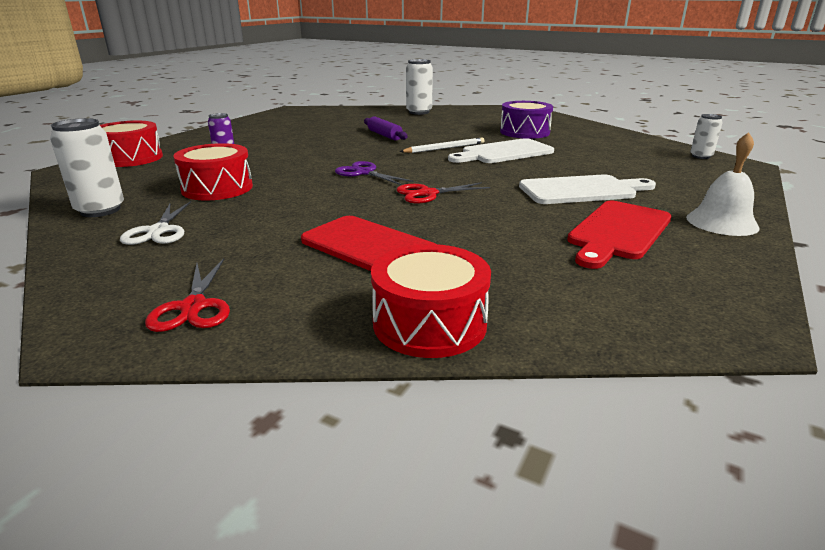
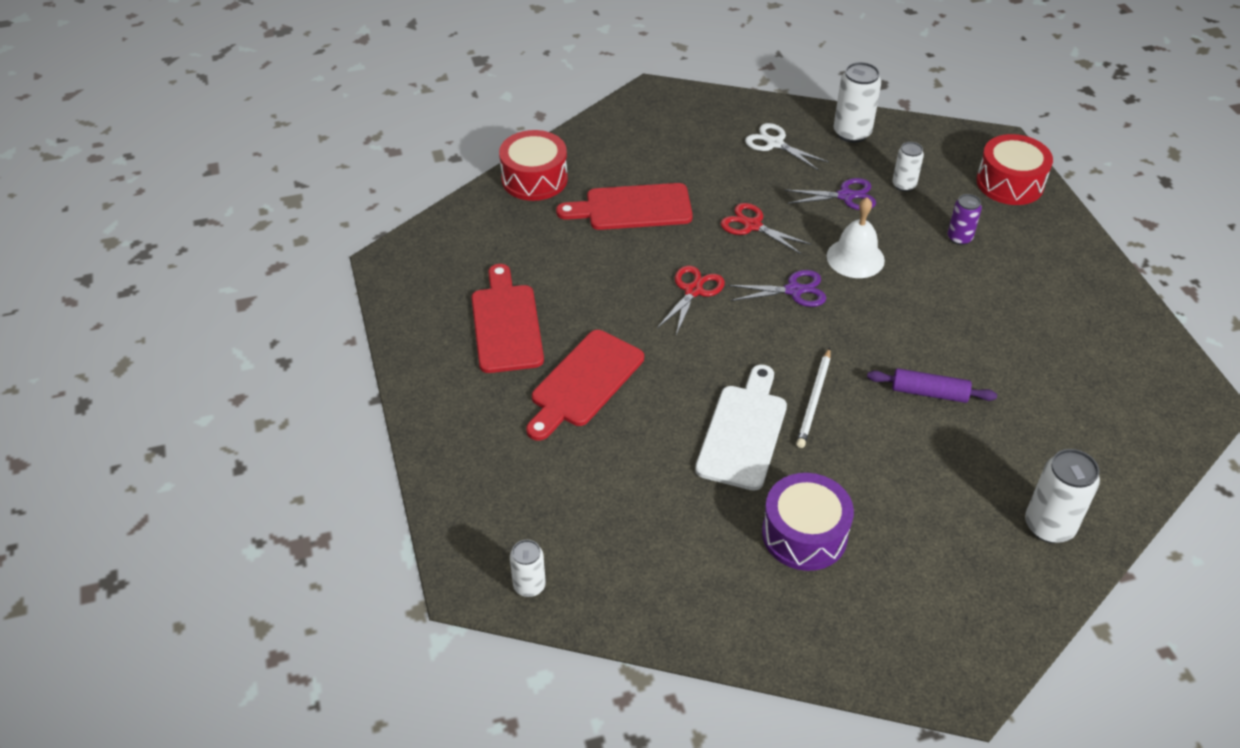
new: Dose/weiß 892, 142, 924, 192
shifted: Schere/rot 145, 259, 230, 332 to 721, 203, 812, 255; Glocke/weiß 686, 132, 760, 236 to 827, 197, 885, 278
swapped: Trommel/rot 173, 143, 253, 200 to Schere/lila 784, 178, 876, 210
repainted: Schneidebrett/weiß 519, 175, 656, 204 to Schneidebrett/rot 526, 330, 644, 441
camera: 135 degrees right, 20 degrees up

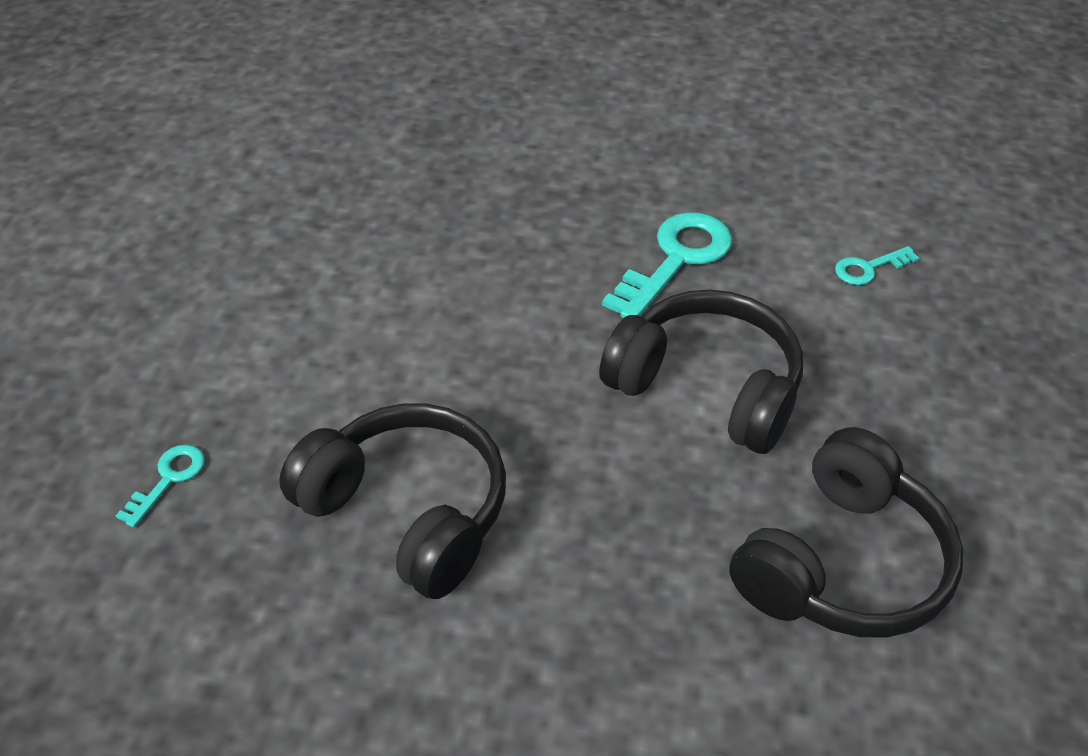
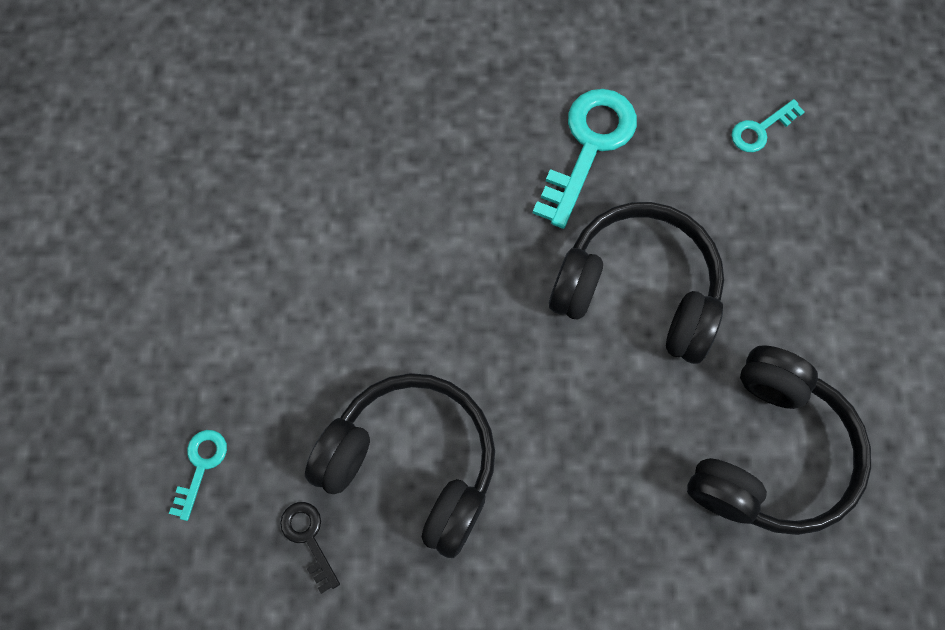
new: Schlüssel/schwarz 280, 502, 340, 594
camera: 10 degrees left, 25 degrees up

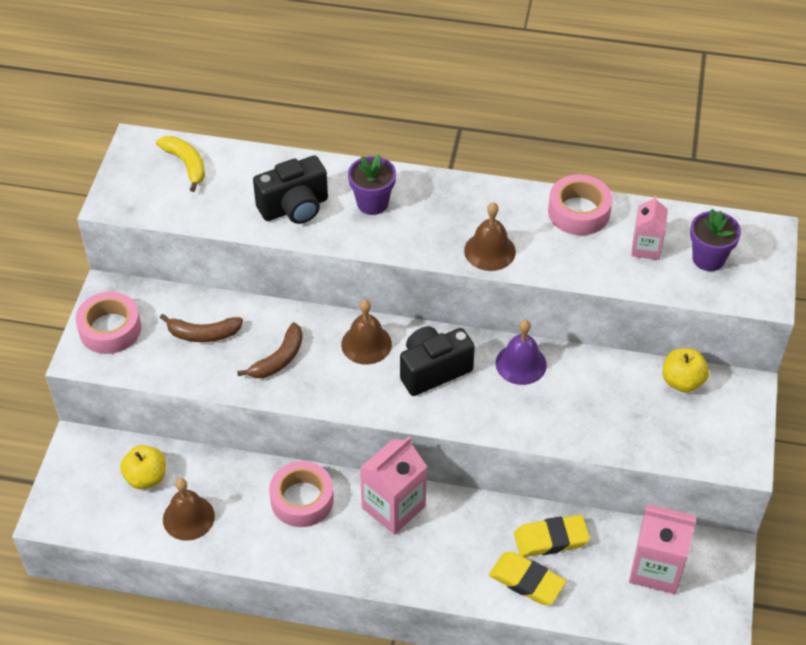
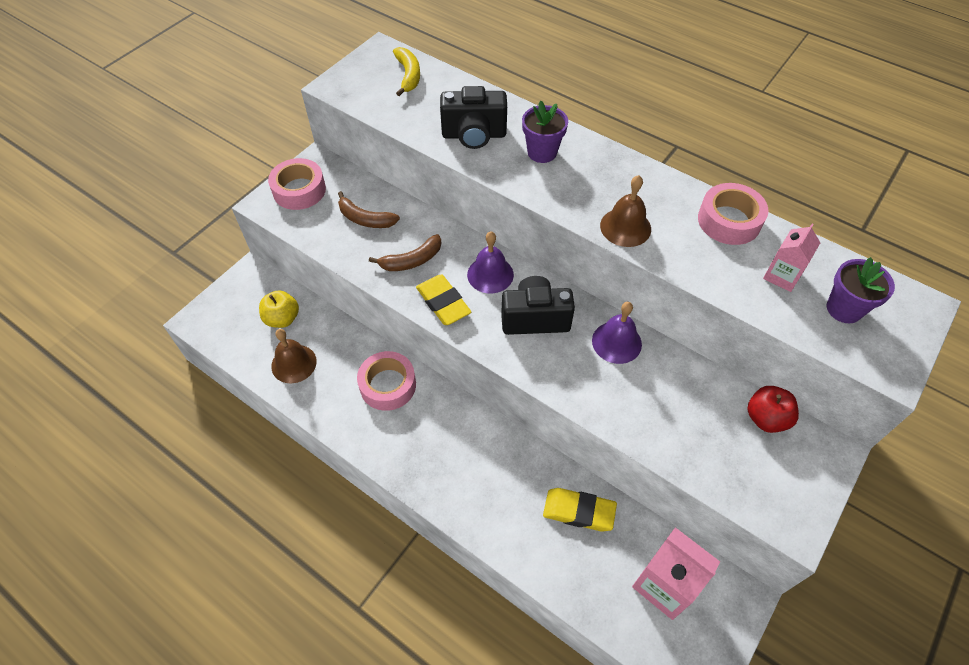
gone: Getränkekarton/rosa 360, 437, 427, 535
shifted: Radiergummi/gelb 489, 551, 566, 605 to 416, 274, 471, 325
repainted: Glocke/braun 341, 300, 392, 365 to Glocke/lila 467, 231, 514, 293; Apfel/gelb 662, 348, 709, 393 to Apfel/rot 747, 386, 799, 433
camera: 25 degrees right, 5 degrees up

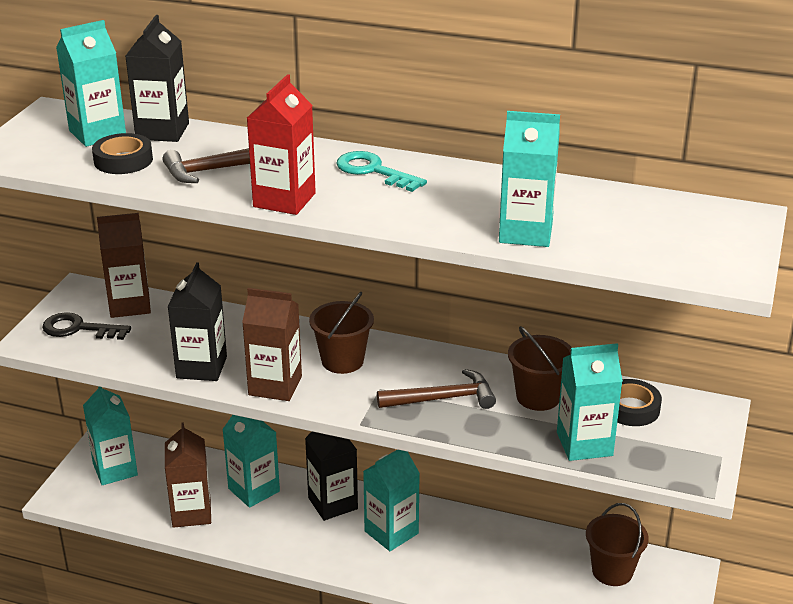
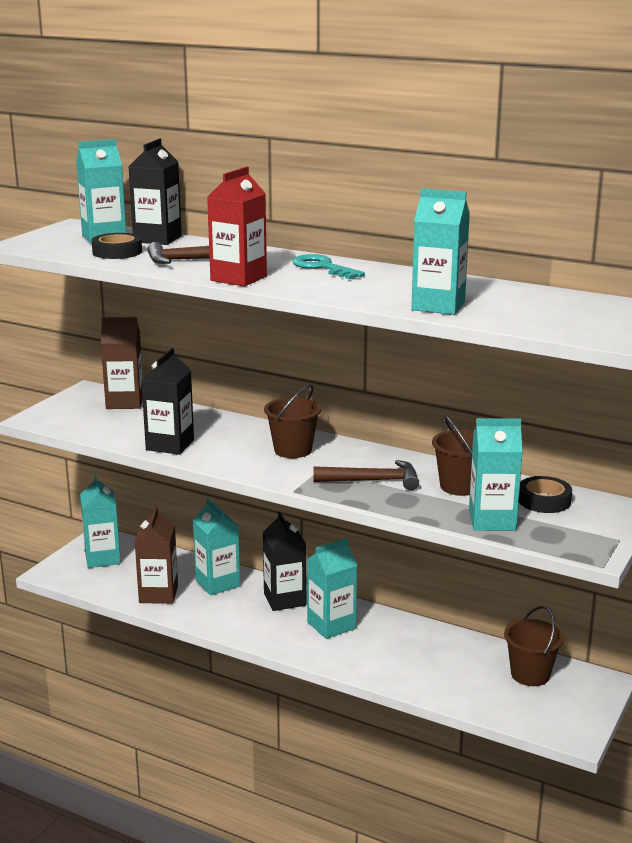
gone: Schlüssel/schwarz 42, 312, 131, 340; Getränkekarton/braun 242, 288, 302, 401
camera: 10 degrees right, 10 degrees down

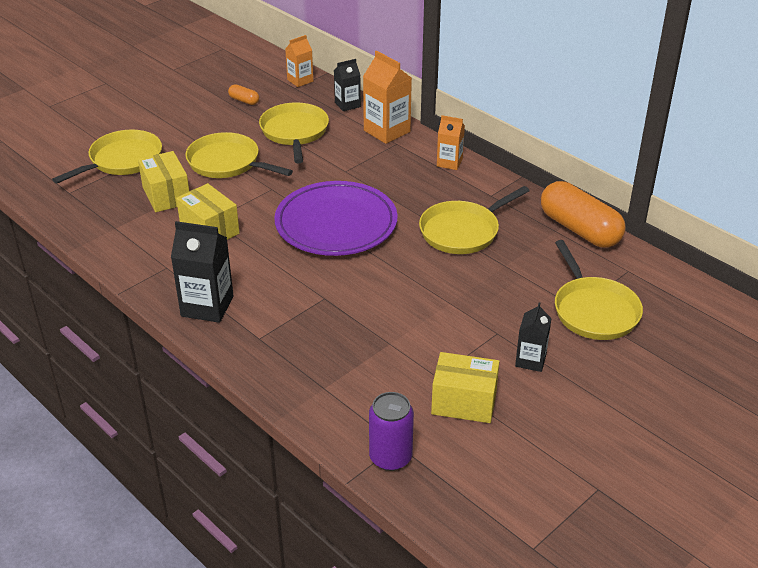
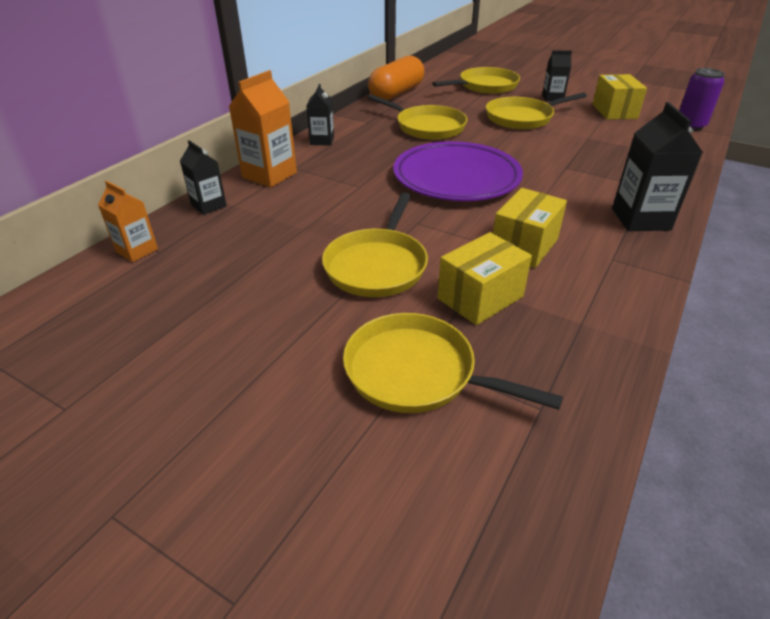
gone: Kapsel/orange 228, 84, 259, 105
shifted: Pfanne/gelb 259, 102, 329, 163 to 486, 93, 587, 130
repainted: Getränkekarton/orange 437, 115, 465, 170 to Getränkekarton/schwarz 306, 84, 334, 146
camera: 105 degrees left, 0 degrees up

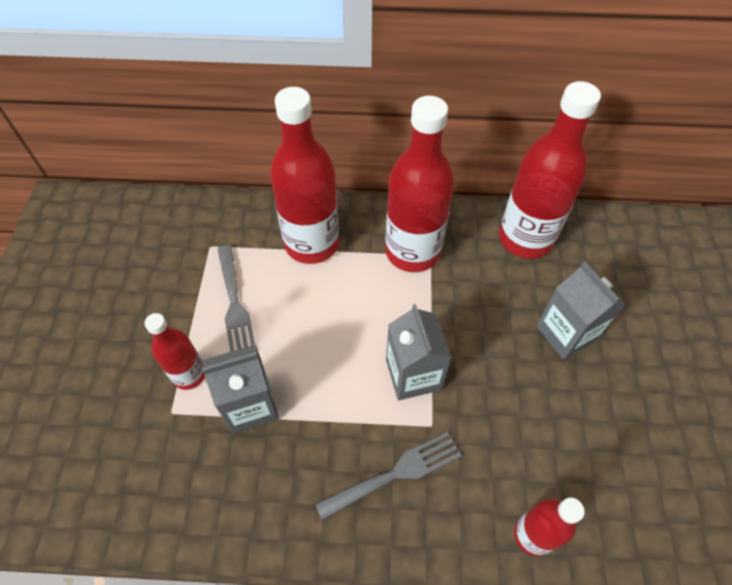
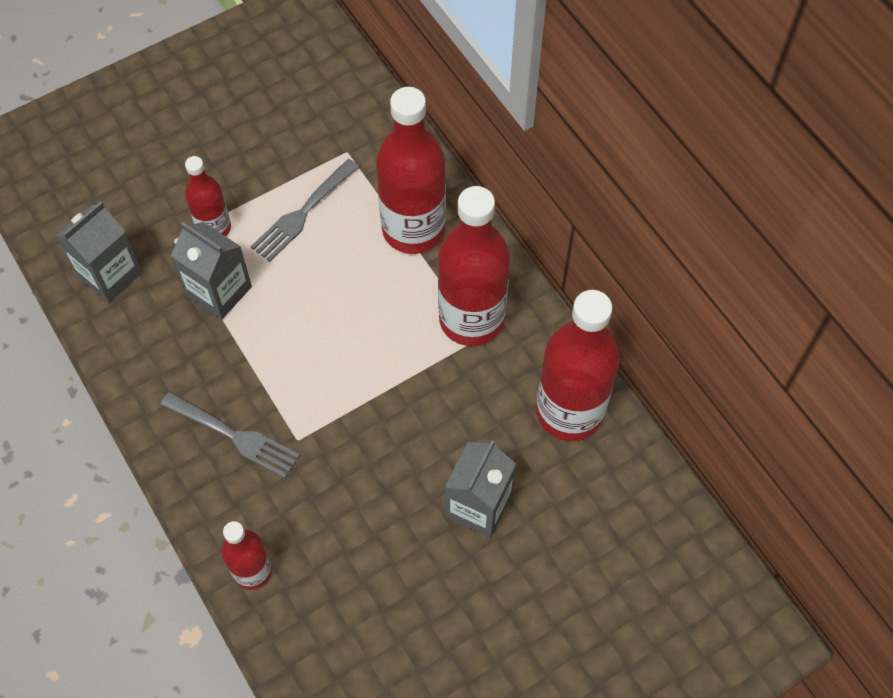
shifted: Getränkekarton/grau 386, 304, 452, 400 to 56, 201, 143, 303
camera: 55 degrees right, 5 degrees up

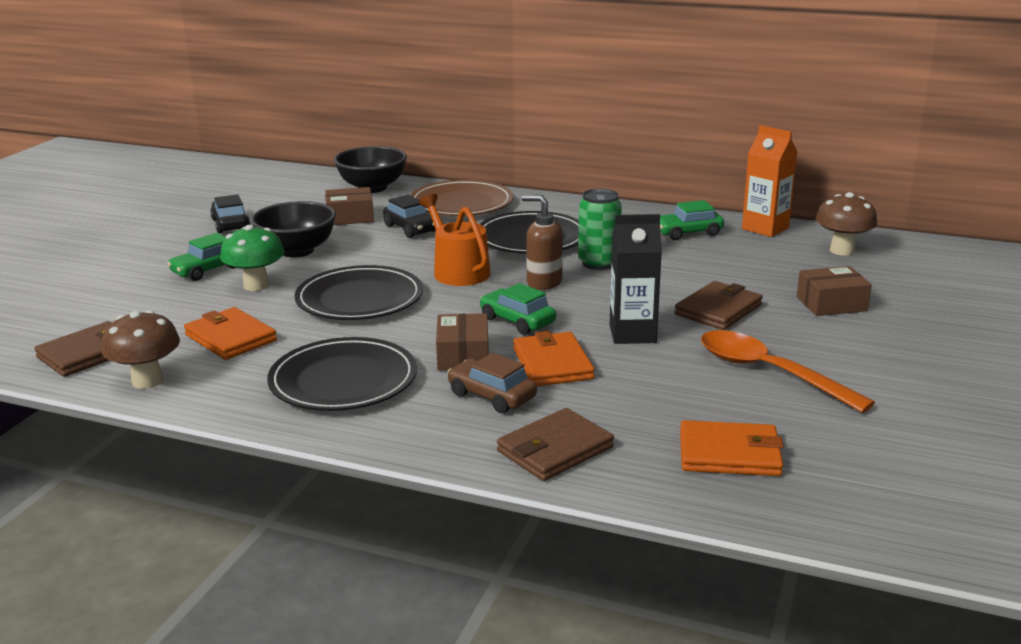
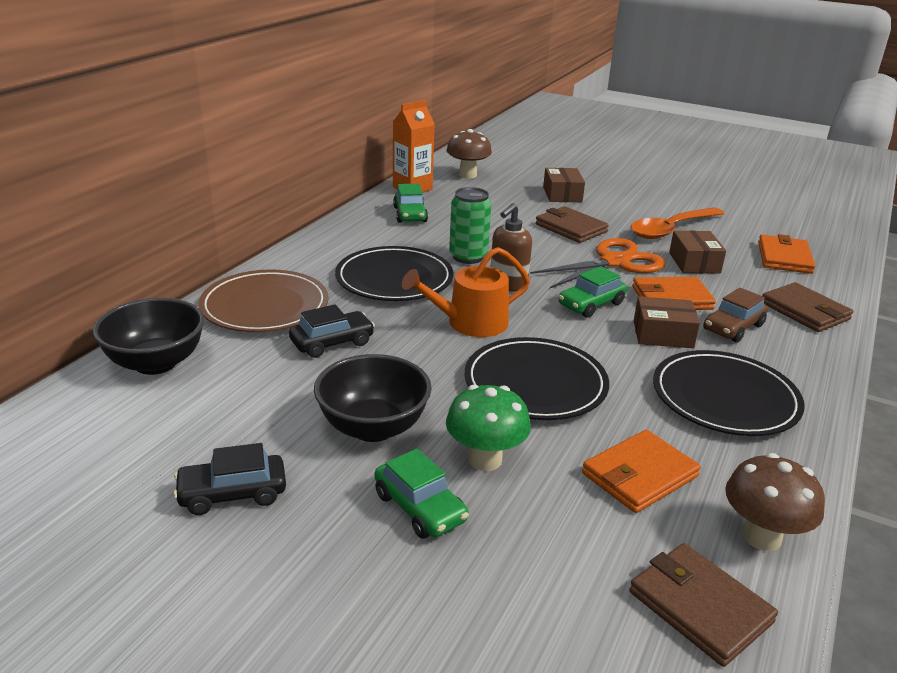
shifted: Schachtel/braun 325, 187, 374, 225 to 669, 231, 726, 273
swapped: Getränkekarton/schwarz 610, 214, 662, 344 to Schere/orange 530, 238, 665, 288
camera: 85 degrees left, 5 degrees up

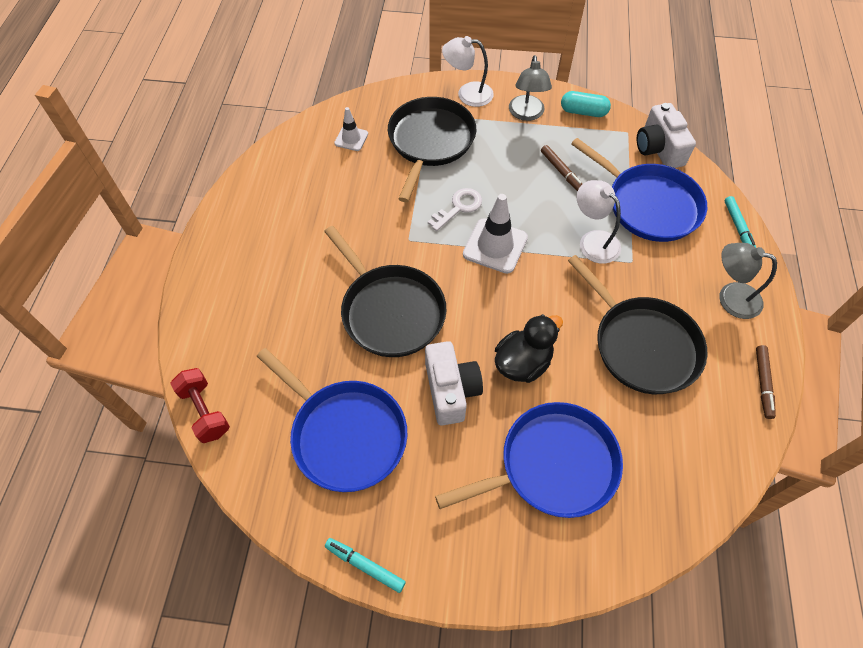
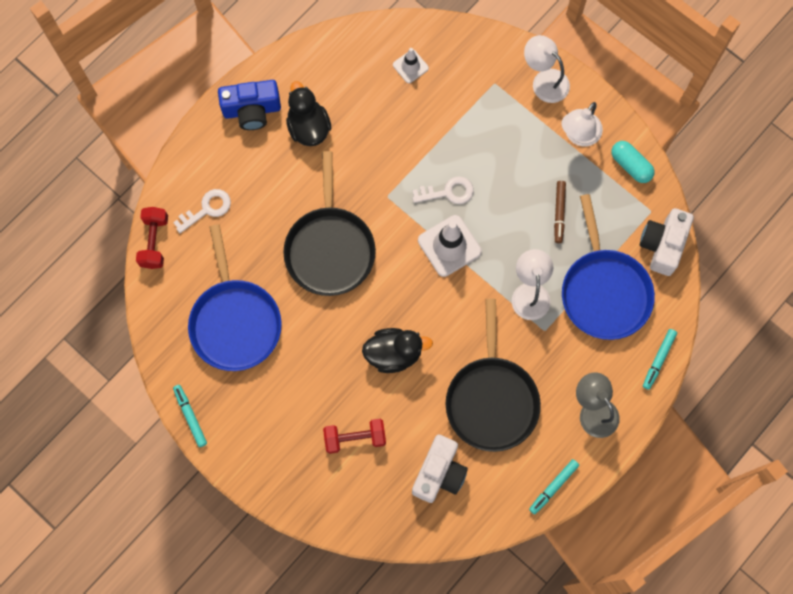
gone: Pfanne/schwarz 388, 97, 476, 202
new: Schlüssel/weiß 173, 189, 231, 233; Kamera/blau 218, 80, 281, 130; Ente/schwarz 286, 81, 331, 146
shifted: Kamera/weiß 425, 341, 483, 426 to 412, 434, 468, 503
swapped: Pfanne/blau 435, 402, 623, 518 to Hantel/rot 323, 419, 386, 454
repainted: Lampe/grau 509, 55, 552, 121 to Lampe/weiß 561, 102, 603, 146; Filzstift/braun 756, 345, 776, 419 to Filzstift/türkis 529, 459, 579, 514
camera: 35 degrees right, 15 degrees up

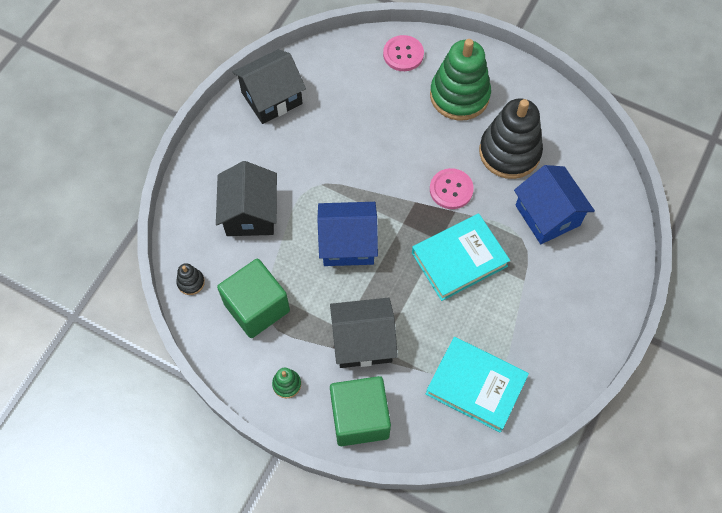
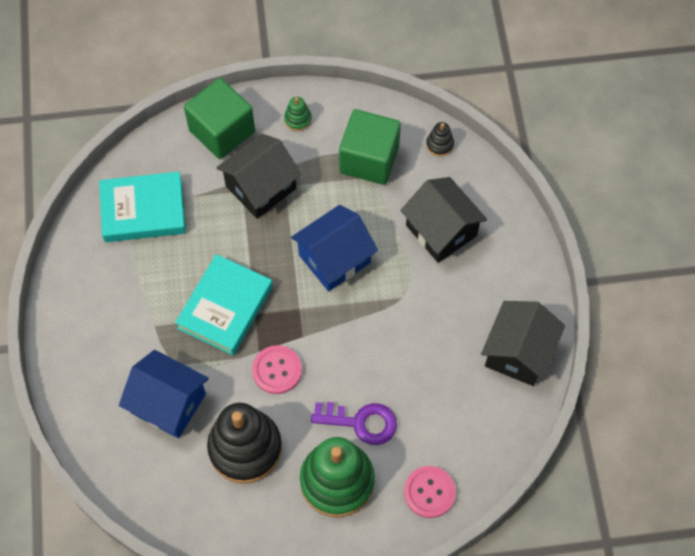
new: Schlüssel/lila 311, 402, 397, 445
camera: 145 degrees right, 0 degrees up

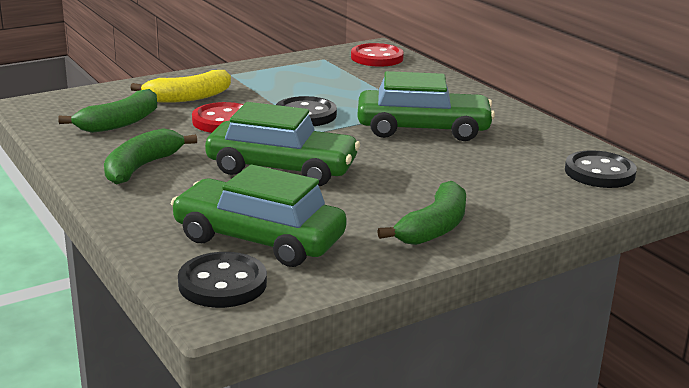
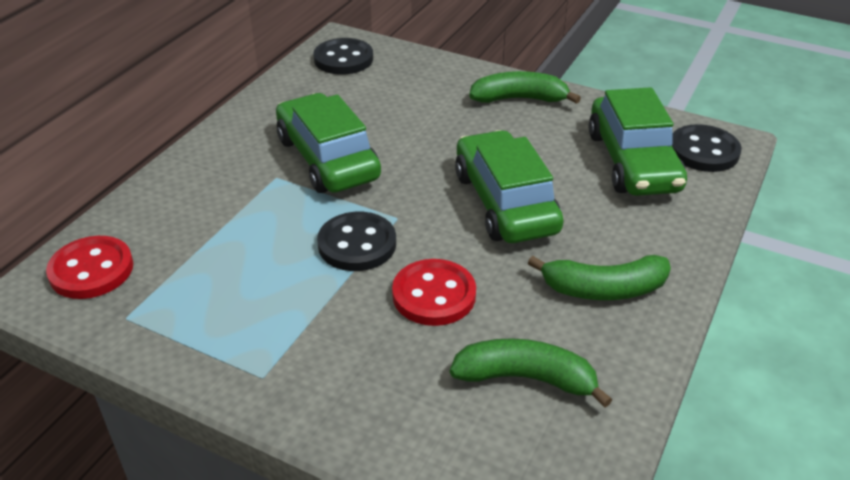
gone: Banane/gelb 130, 70, 231, 103
camera: 120 degrees left, 15 degrees up

